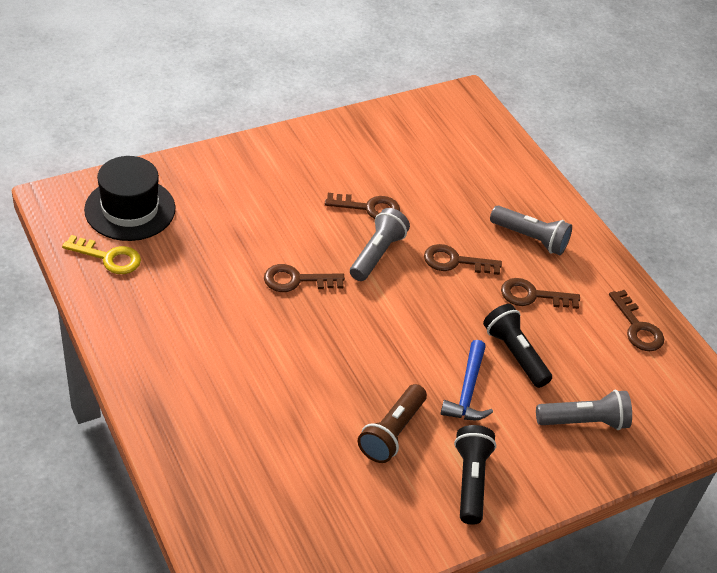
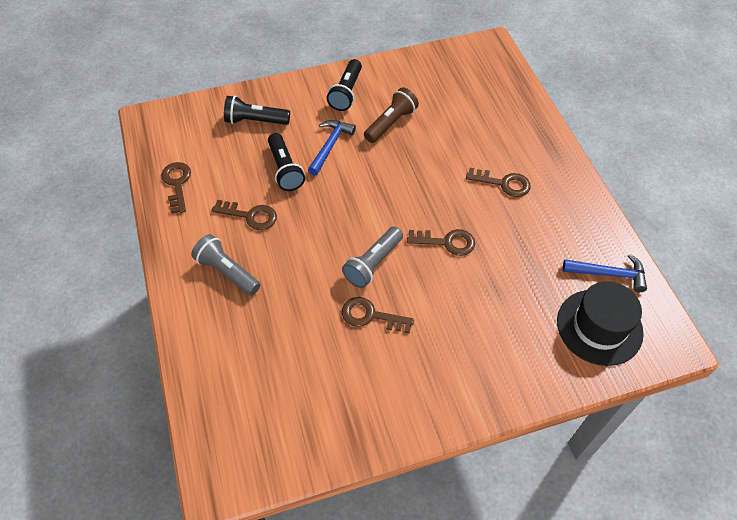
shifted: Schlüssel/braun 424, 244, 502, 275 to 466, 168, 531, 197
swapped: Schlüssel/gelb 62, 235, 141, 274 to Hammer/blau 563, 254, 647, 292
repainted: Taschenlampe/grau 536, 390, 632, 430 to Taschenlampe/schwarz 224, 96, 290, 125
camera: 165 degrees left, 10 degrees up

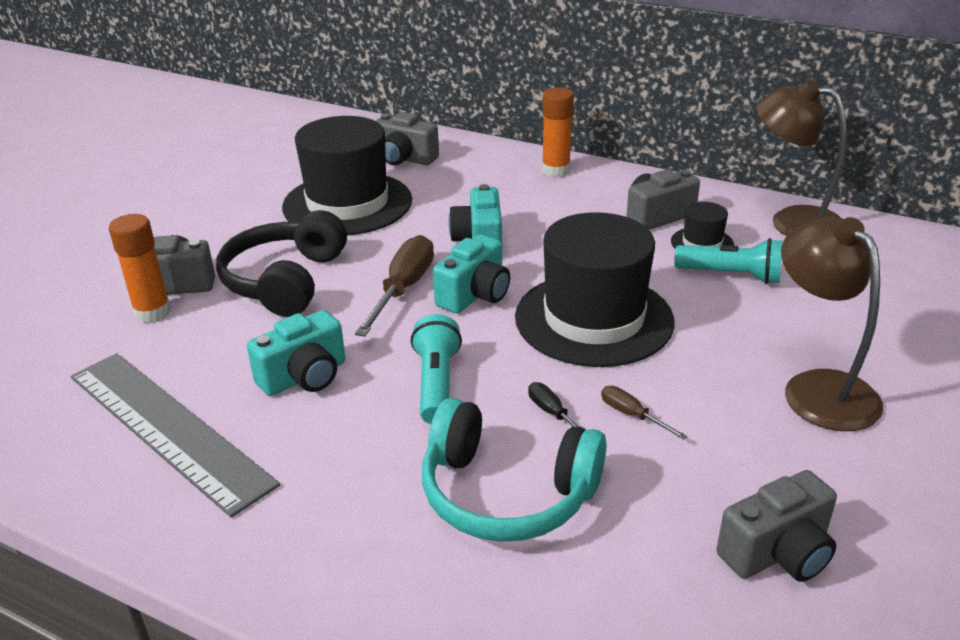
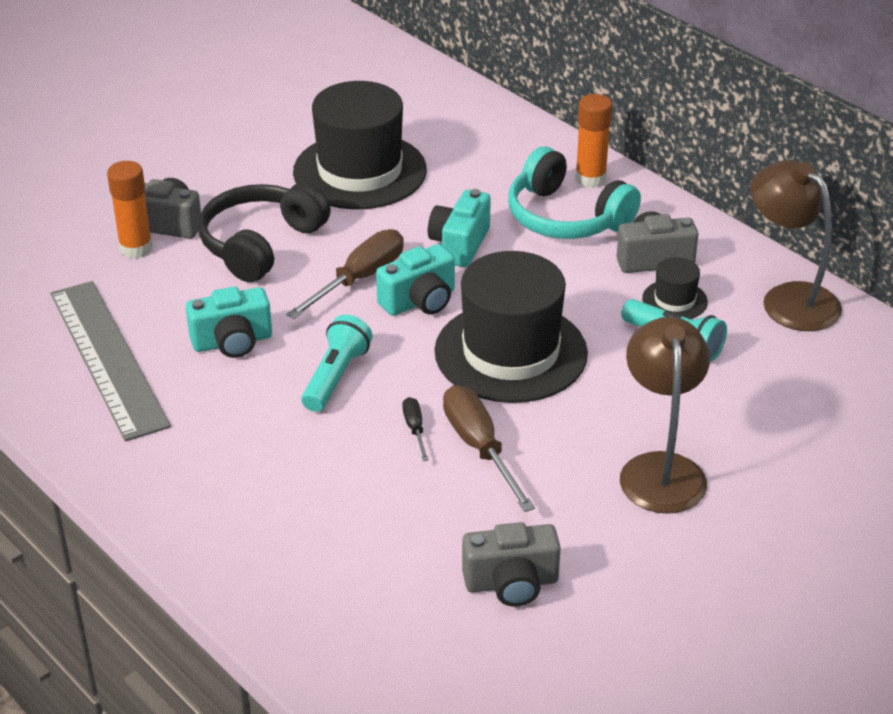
gone: Kamera/grau 376, 112, 439, 165
shifted: Kopfhörer/türkis 422, 398, 606, 542 to 508, 146, 641, 239
scaled: Schraubenzieher/braun 601, 386, 688, 440 = 443, 385, 535, 512 x2.02
camera: 20 degrees right, 5 degrees up

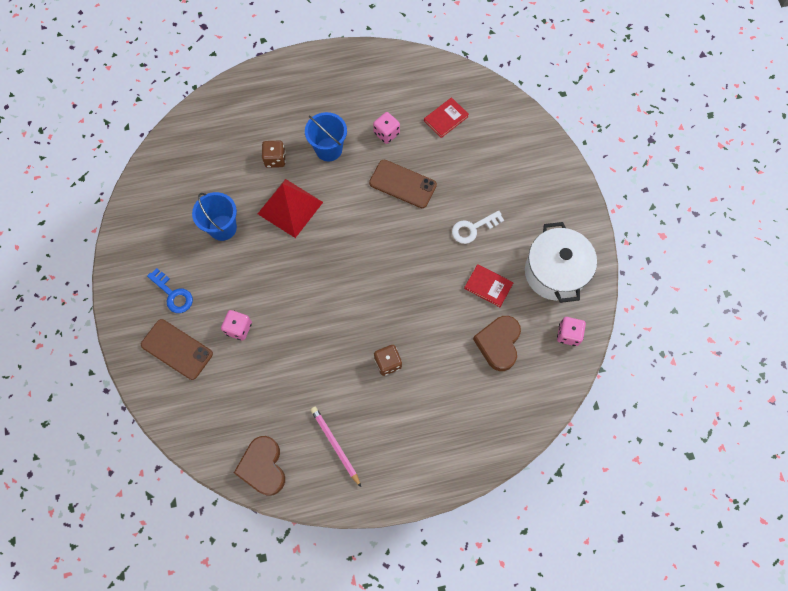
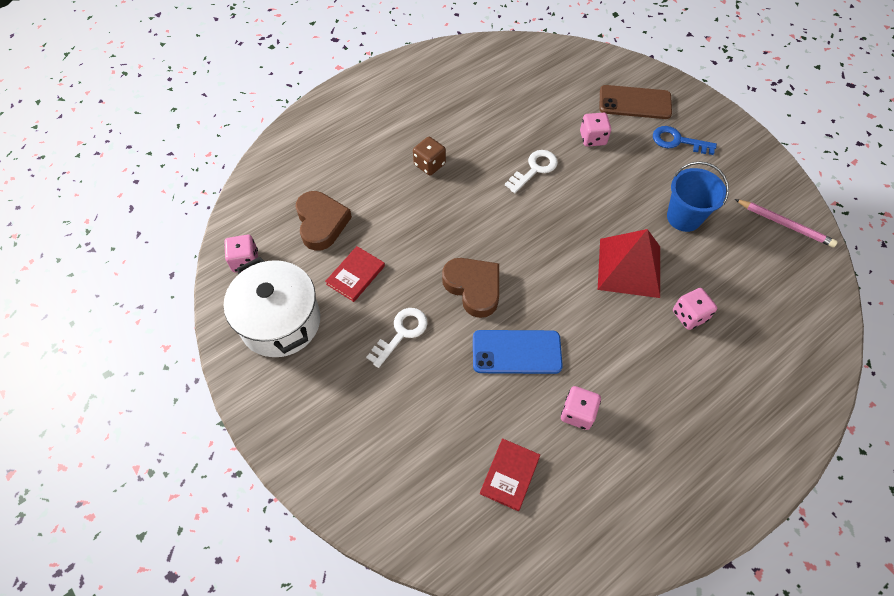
gone: Eimer/blau 305, 112, 347, 162
new: Schlüssel/weiß 505, 150, 558, 193
shifted: Herz/braun 234, 436, 285, 496 to 442, 258, 499, 318; Bleistift/rosa 310, 407, 361, 487 to 735, 199, 838, 247
repainted: Spielwürfel/braun 262, 141, 286, 168 to Spielwürfel/rosa 673, 288, 717, 330; Handy/braun 369, 160, 437, 208 to Handy/blau 473, 330, 563, 374
rotated: Buch/rot 464, 264, 513, 307 = 325, 246, 385, 302 60 degrees counterclockwise
camera: 155 degrees right, 10 degrees down

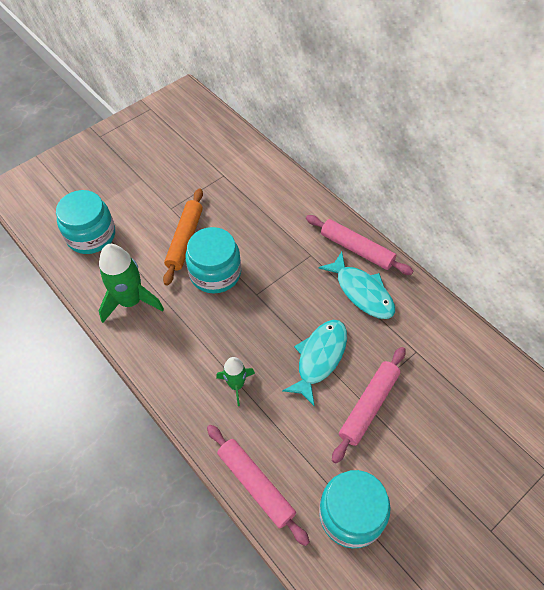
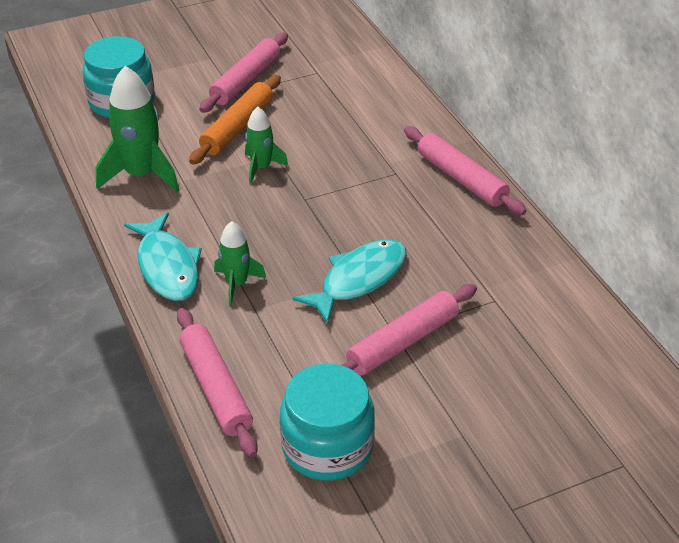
new: Nudelholz/rosa 199, 33, 288, 113
shifted: Fisch/türkis 318, 252, 395, 319 to 124, 213, 202, 301
swapped: Einmachglas/türkis 185, 227, 241, 293 to Rakete/grün 245, 107, 288, 184
camera: 15 degrees right, 15 degrees down

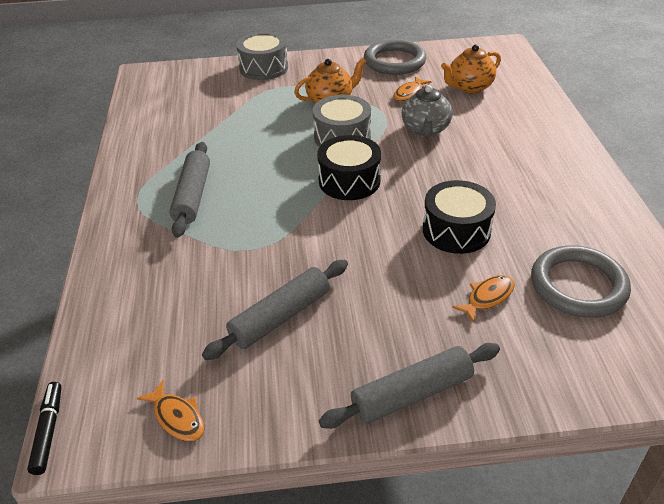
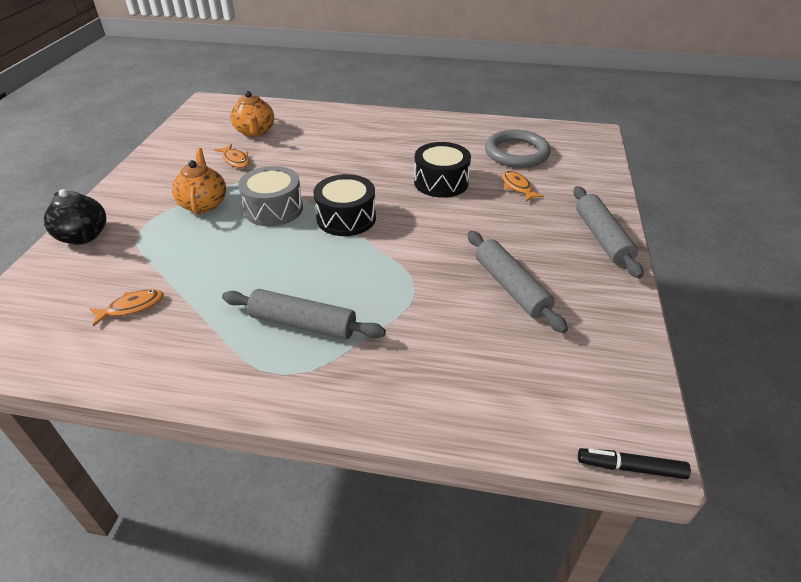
gone: Ring/grau 364, 39, 426, 75; Teekanne/grau 401, 85, 452, 137
shifted: Fisch/orange 137, 380, 205, 441 to 89, 289, 164, 327
swapped: Trommel/grau 236, 32, 288, 80 to Teekanne/schwarz 44, 189, 106, 245
camera: 75 degrees left, 0 degrees up

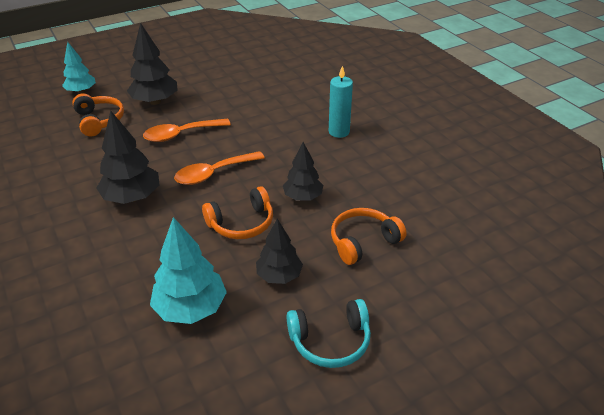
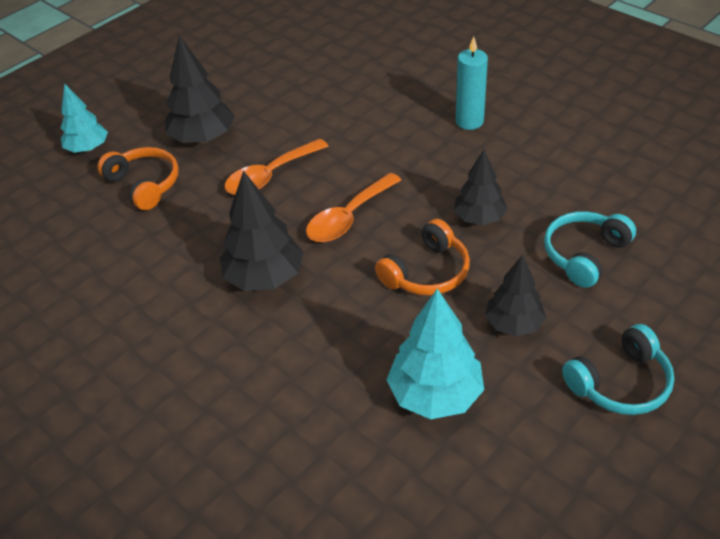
repainted: Kopfhörer/orange 331, 208, 406, 265 to Kopfhörer/türkis 544, 211, 636, 288
camera: 15 degrees left, 5 degrees up

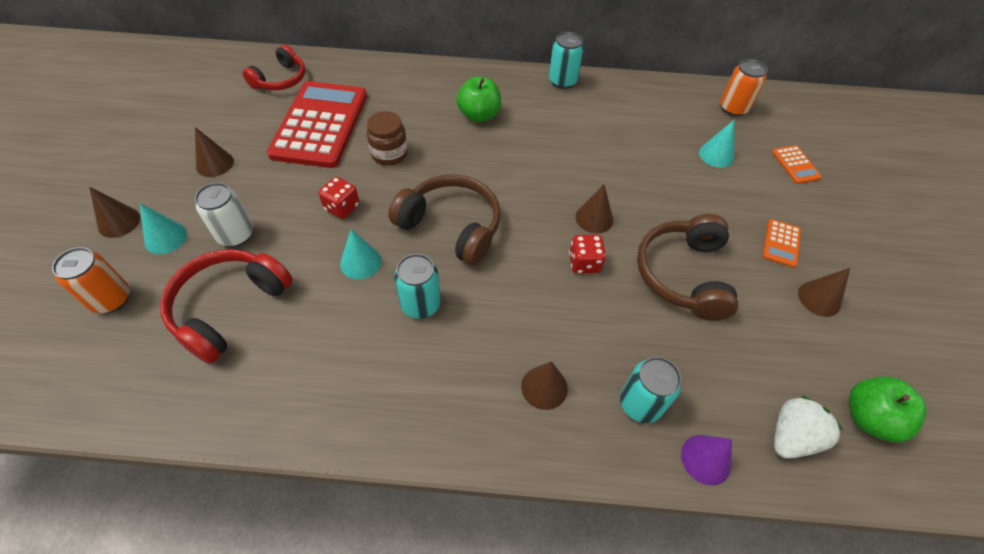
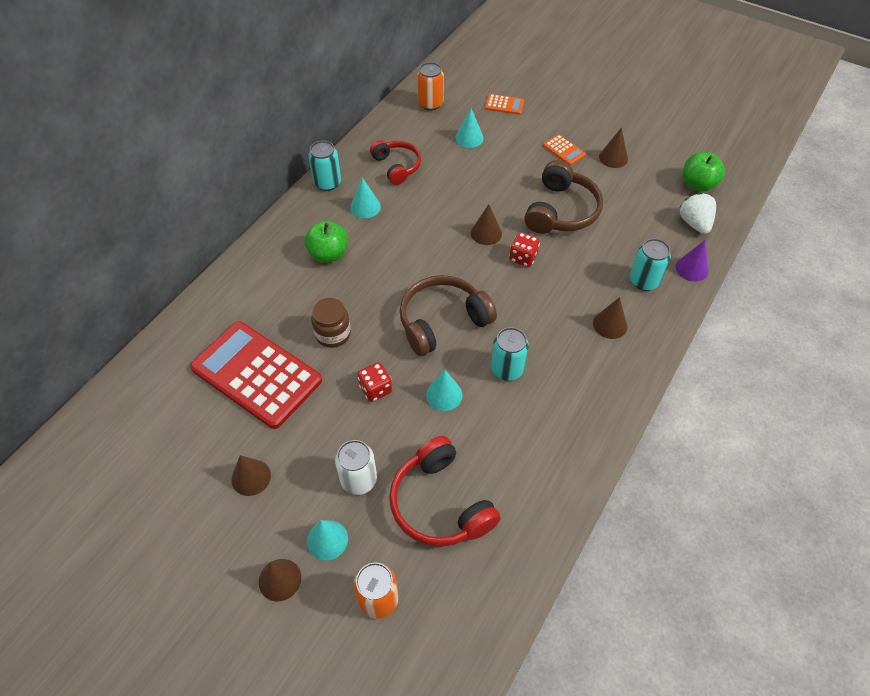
new: Kegel/türkis 350, 177, 381, 218
shifted: Kopfhörer/rot 243, 45, 306, 90 to 370, 140, 421, 185
rotated: Kopfhörer/braun 637, 214, 738, 321 = 524, 160, 603, 234 105 degrees counterclockwise
camera: 60 degrees left, 0 degrees up

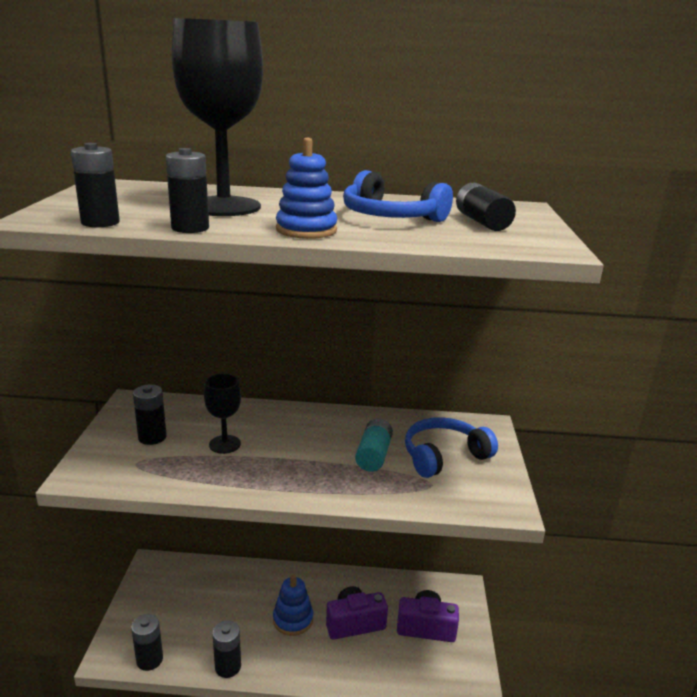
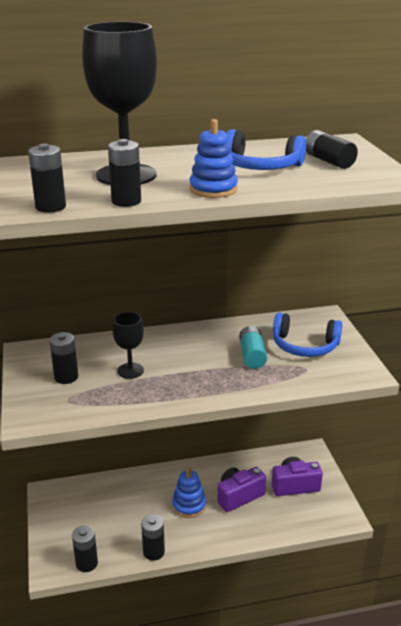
rotated: Kopfhörer/blau 405, 417, 498, 478 = 273, 313, 342, 357 120 degrees counterclockwise
camera: 15 degrees left, 5 degrees up

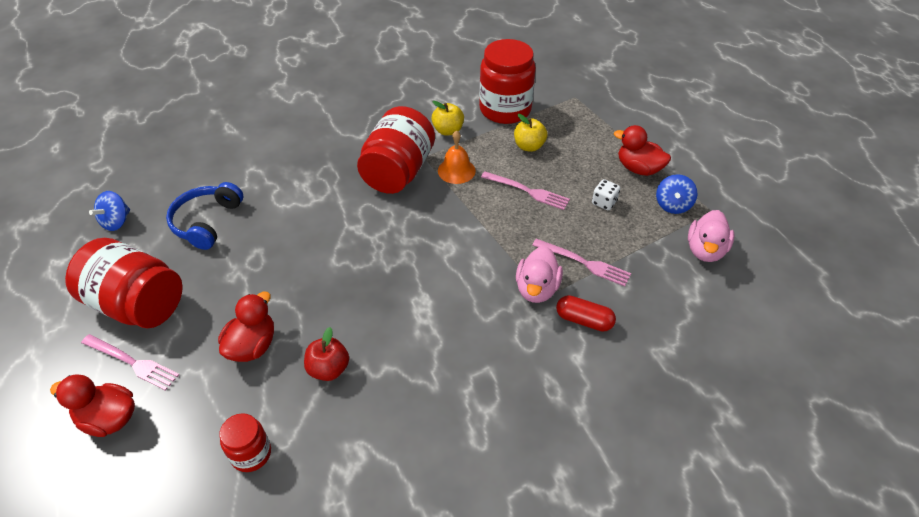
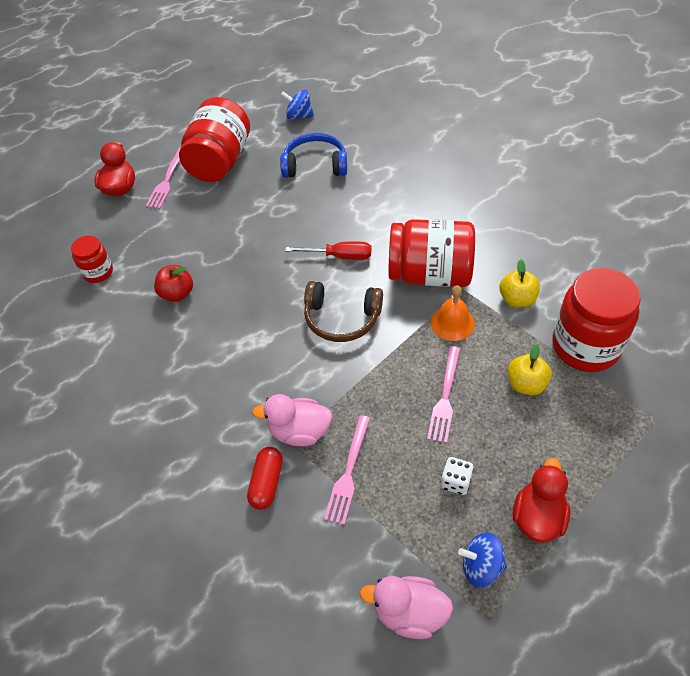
gone: Ente/rot 218, 291, 274, 362
new: Schraubenzieher/rot 285, 241, 371, 260; Kopfhörer/braun 304, 281, 383, 342
camera: 80 degrees right, 5 degrees up

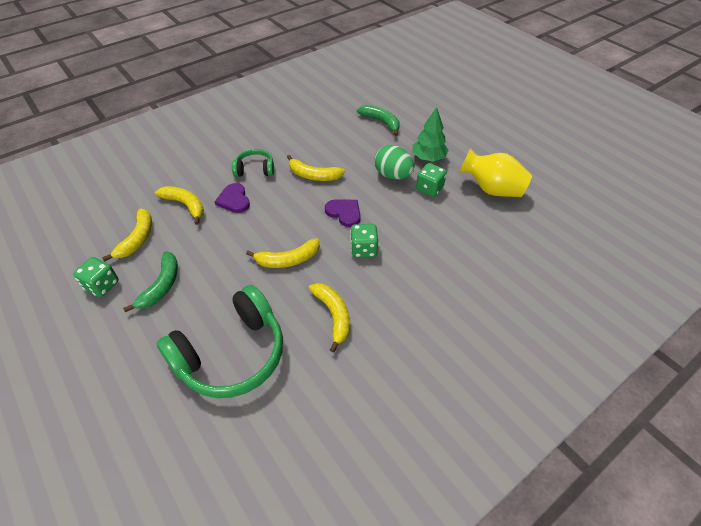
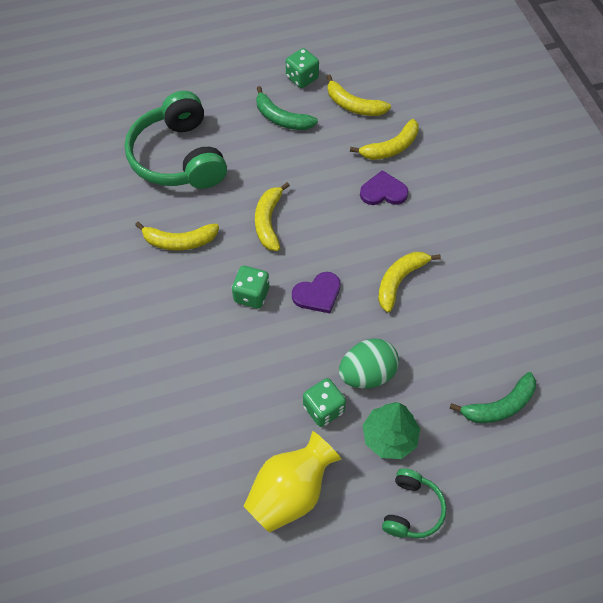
shifted: Kopfhörer/grün 232, 149, 274, 177 to 382, 468, 447, 538
camera: 110 degrees right, 10 degrees up

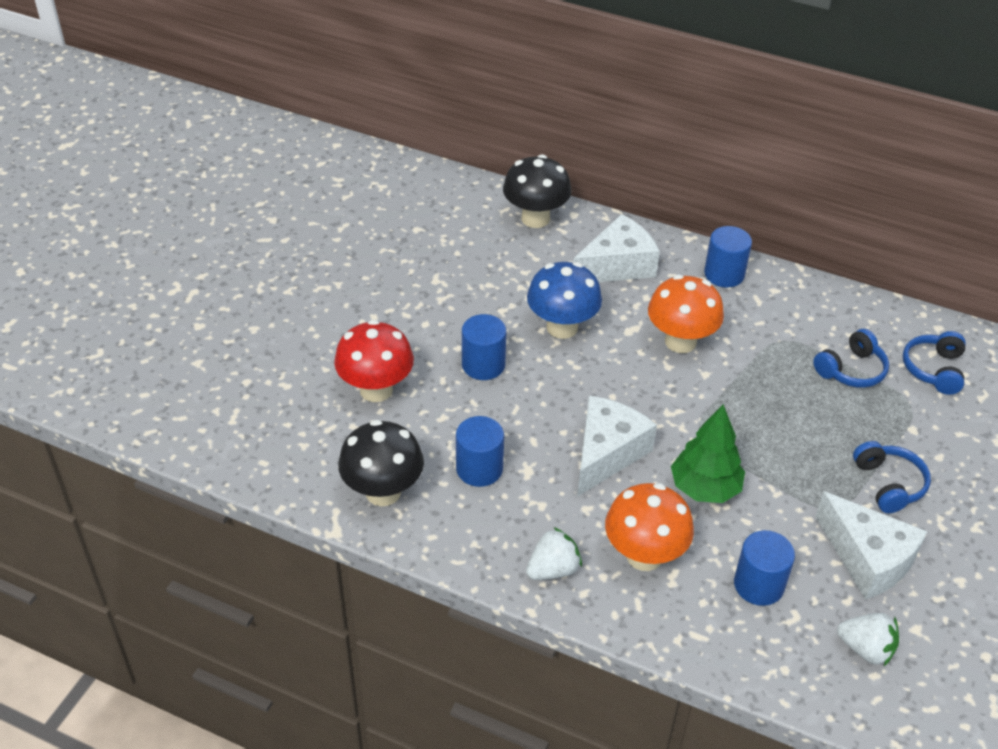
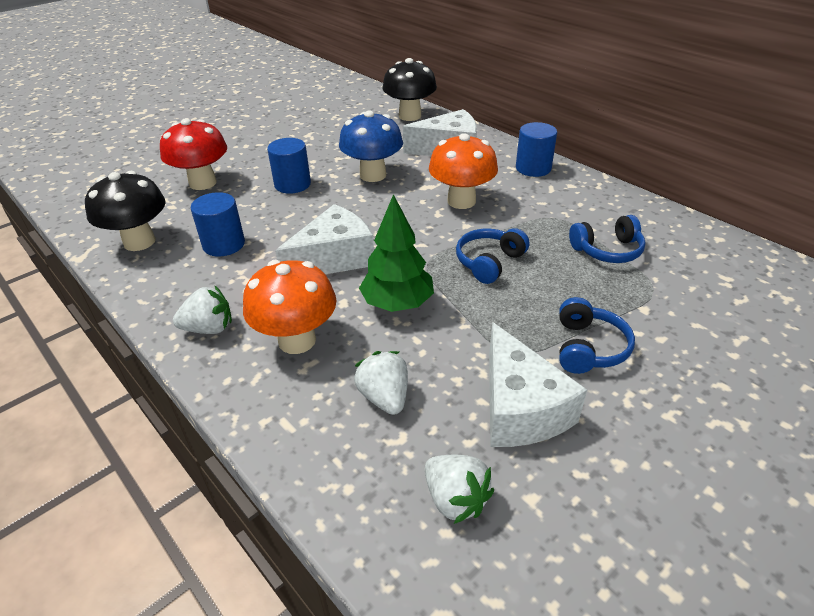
shifted: Kopfhörer/blau 903, 331, 966, 395 to 456, 228, 529, 284
swapped: Vollzylinder/blau 734, 530, 795, 606 to Erdbeere/weiß 354, 351, 408, 415
camera: 25 degrees right, 5 degrees down

